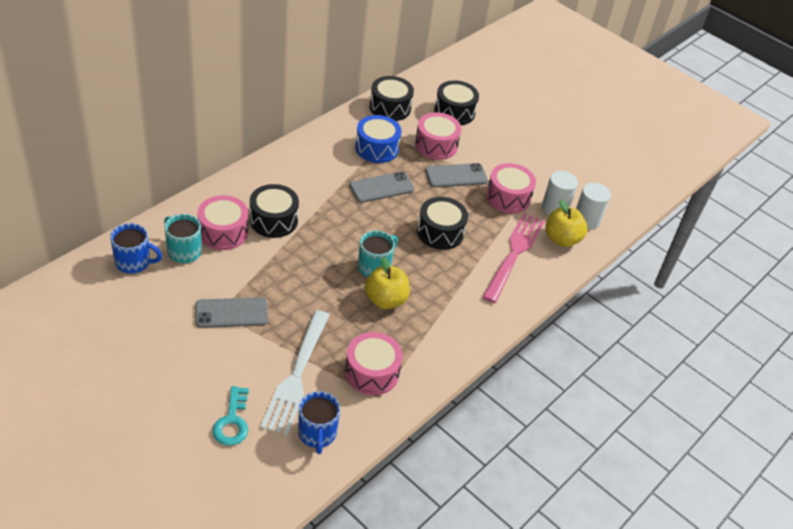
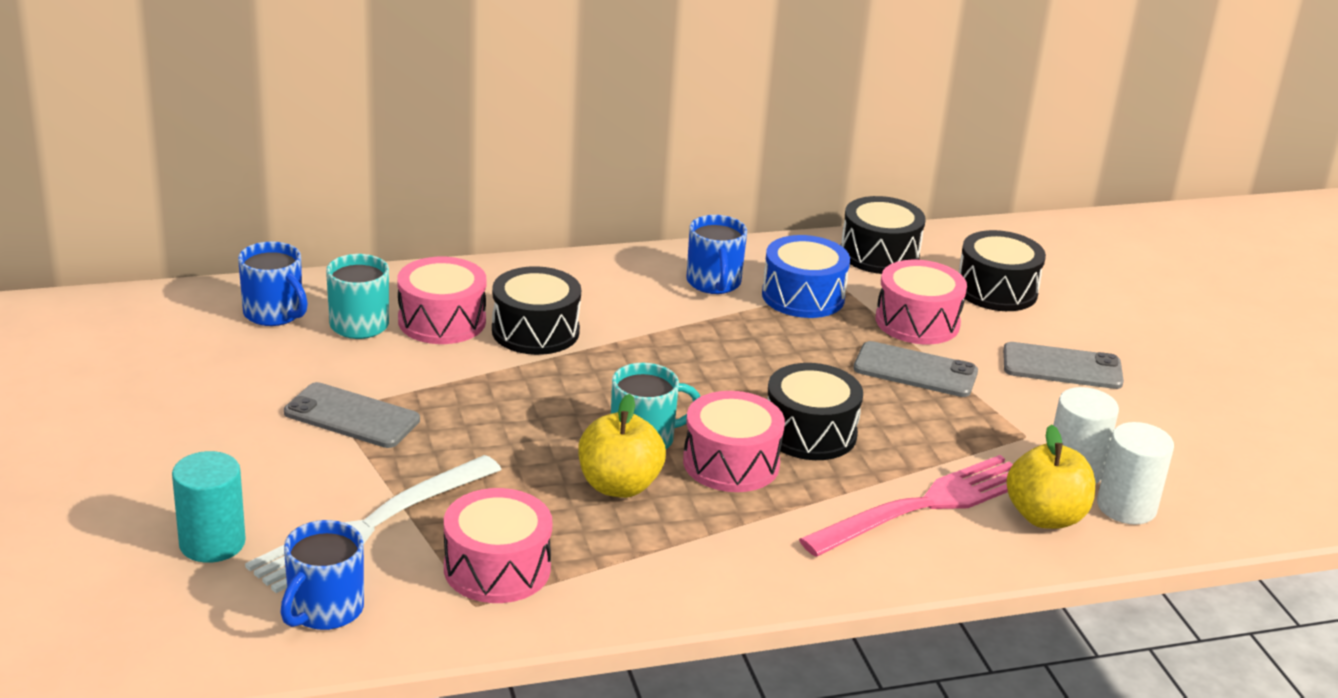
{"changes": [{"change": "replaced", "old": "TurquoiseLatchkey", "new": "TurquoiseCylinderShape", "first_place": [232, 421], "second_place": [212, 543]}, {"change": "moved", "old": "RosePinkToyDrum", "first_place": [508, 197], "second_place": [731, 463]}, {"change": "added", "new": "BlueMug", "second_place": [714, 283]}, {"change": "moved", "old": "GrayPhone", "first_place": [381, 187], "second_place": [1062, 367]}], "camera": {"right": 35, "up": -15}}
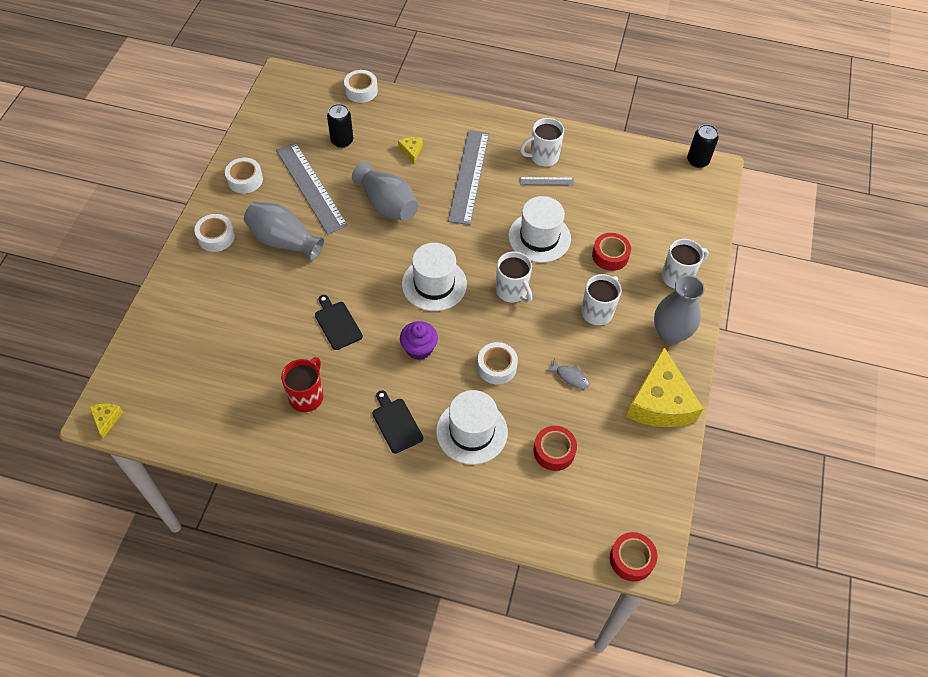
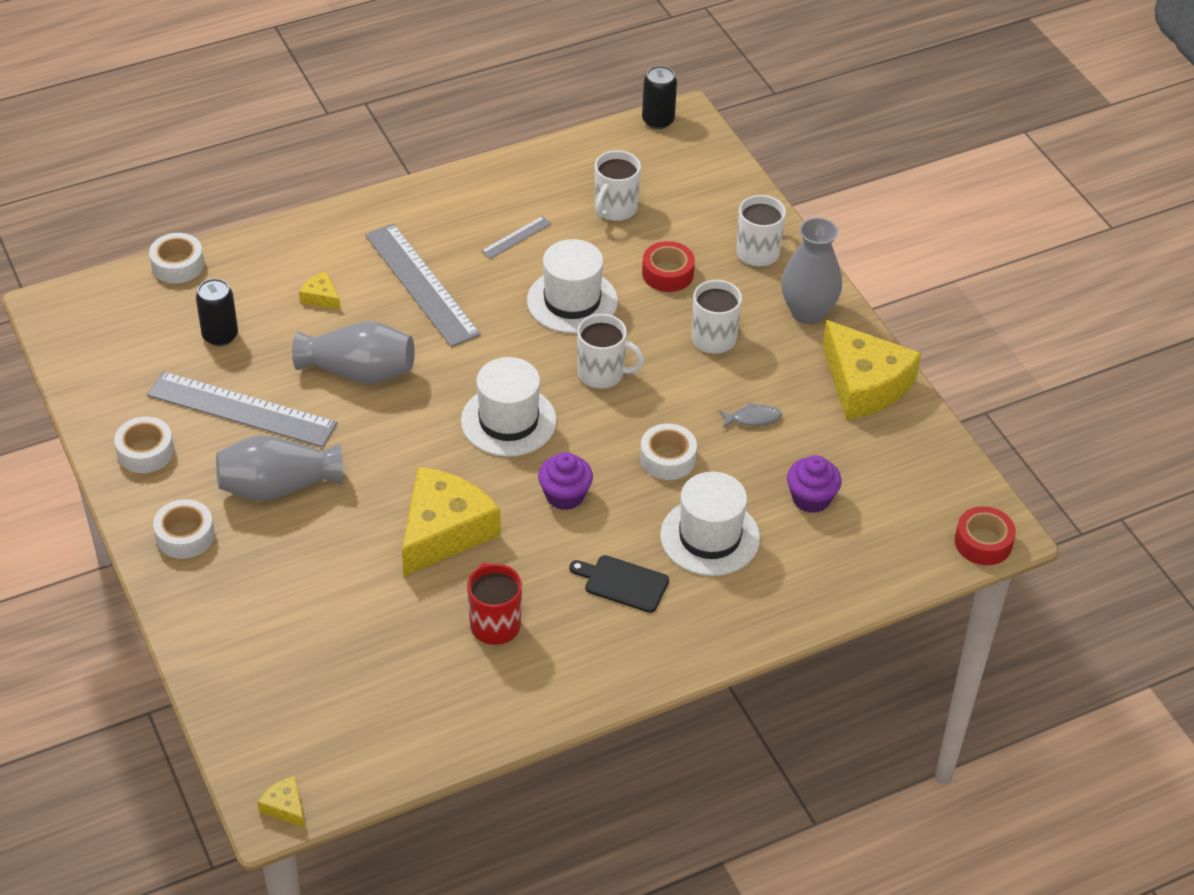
{"changes": [{"change": "replaced", "old": "JetBlackChoppingBoard", "new": "BrightYellowPieceOfCheese", "first_place": [337, 323], "second_place": [444, 531]}, {"change": "moved", "old": "PureWhiteMug", "first_place": [543, 157], "second_place": [615, 209]}, {"change": "replaced", "old": "ScarletStickyTape", "new": "RoyalPurpleMuffin", "first_place": [554, 451], "second_place": [811, 498]}], "camera": {"right": -40, "up": -10}}
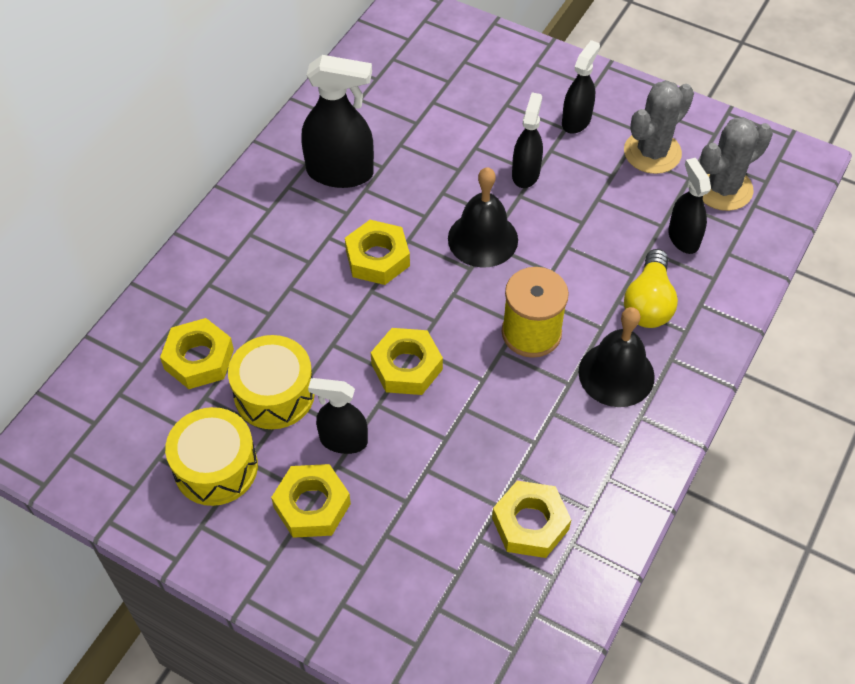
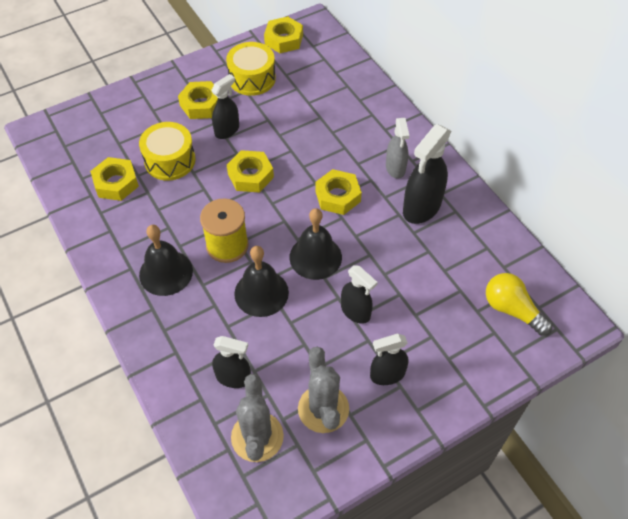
{"changes": [{"change": "moved", "old": "BrightYellowToyDrum", "first_place": [274, 394], "second_place": [170, 160]}, {"change": "added", "new": "JetBlackBell", "second_place": [261, 293]}, {"change": "moved", "old": "BrightYellowNut", "first_place": [199, 359], "second_place": [284, 39]}, {"change": "turned", "old": "JetBlackSprayer", "first_place": [576, 121], "second_place": [387, 374], "degrees": 105}, {"change": "added", "new": "GraySprayer", "second_place": [395, 168]}, {"change": "moved", "old": "BrightYellowLightbulb", "first_place": [648, 303], "second_place": [511, 310]}], "camera": {"right": 120, "up": 0}}
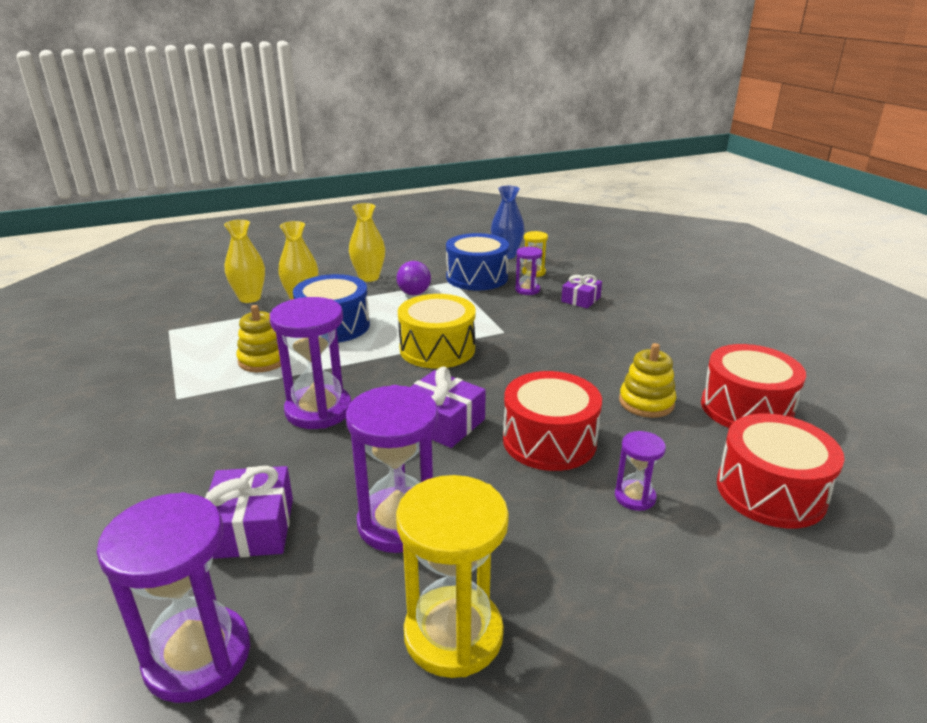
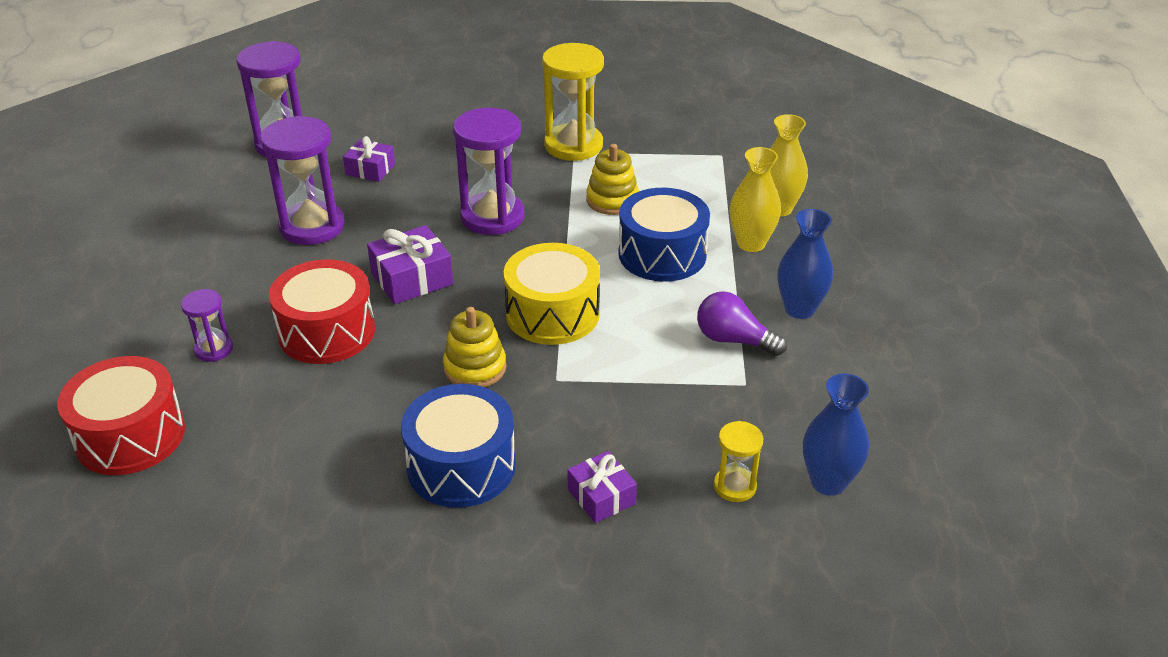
{"changes": [{"change": "resized", "old": "RoyalPurplePresent", "first_place": [251, 527], "second_place": [370, 169], "factor": 0.67}, {"change": "moved", "old": "BlueToyDrum", "first_place": [477, 277], "second_place": [461, 466]}, {"change": "moved", "old": "BrightYellowStackingRings", "first_place": [646, 402], "second_place": [475, 368]}, {"change": "moved", "old": "BrightYellowSandglass", "first_place": [453, 634], "second_place": [573, 145]}, {"change": "recoloured", "old": "BrightYellowTallVase", "new": "BlueTallVase", "first_place": [369, 277], "second_place": [799, 309]}, {"change": "removed", "old": "RoyalPurpleSandglass", "first_place": [527, 290]}, {"change": "removed", "old": "ScarletToyDrum", "first_place": [746, 408]}], "camera": {"right": 115, "up": 10}}
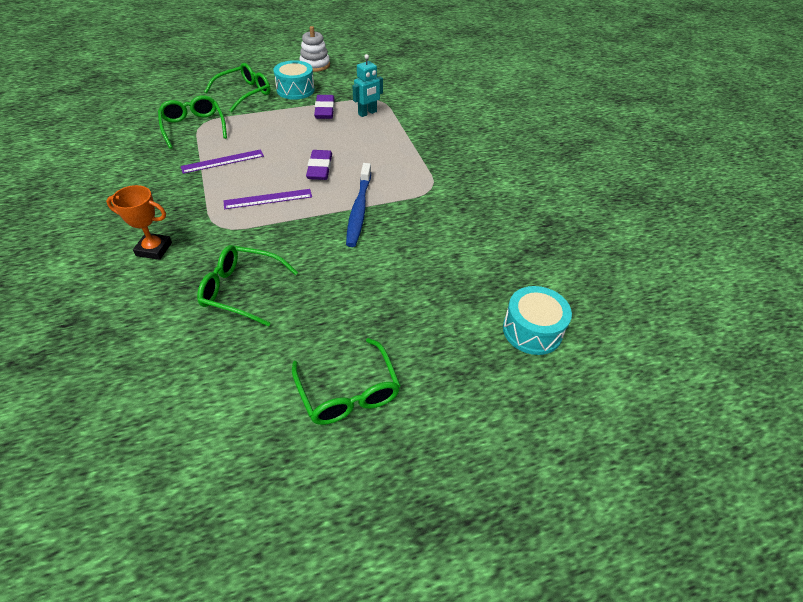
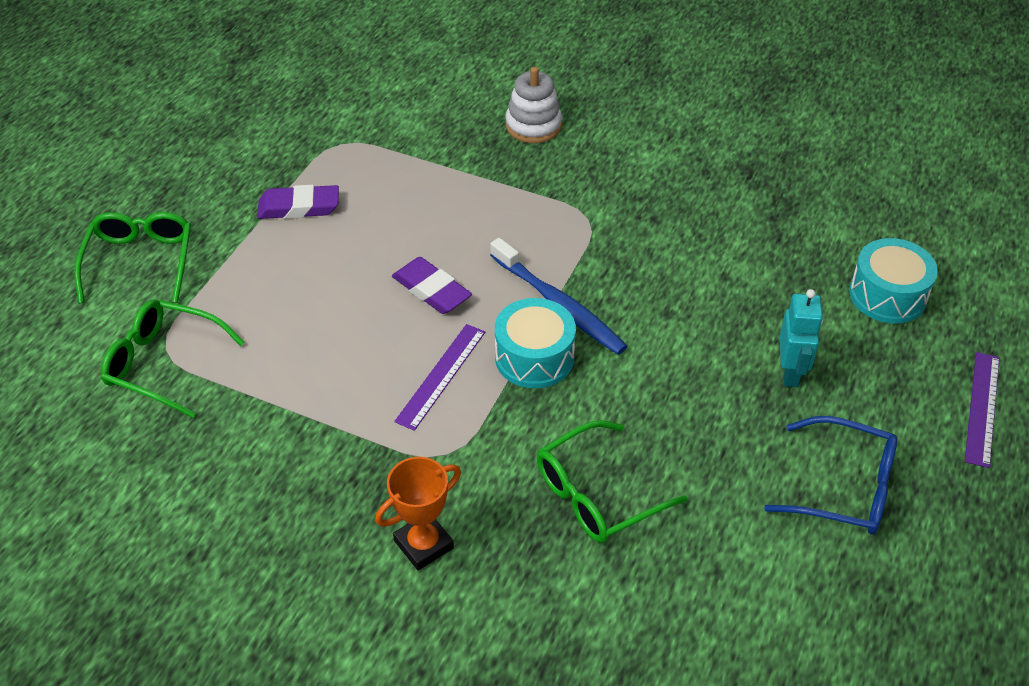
{"changes": [{"change": "turned", "old": "RoyalPurpleEraser", "first_place": [324, 110], "second_place": [299, 207], "degrees": -45}, {"change": "moved", "old": "TurquoiseToyDrum", "first_place": [295, 90], "second_place": [534, 357]}, {"change": "moved", "old": "PureWhiteStackingRings", "first_place": [315, 65], "second_place": [533, 125]}, {"change": "recoloured", "old": "LeafGreenGlasses", "new": "BlueGlasses", "first_place": [348, 392], "second_place": [845, 488]}, {"change": "moved", "old": "TurquoiseRobot", "first_place": [367, 113], "second_place": [790, 372]}, {"change": "moved", "old": "RoyalPurpleStraightedge", "first_place": [223, 161], "second_place": [982, 408]}], "camera": {"right": -45, "up": 0}}
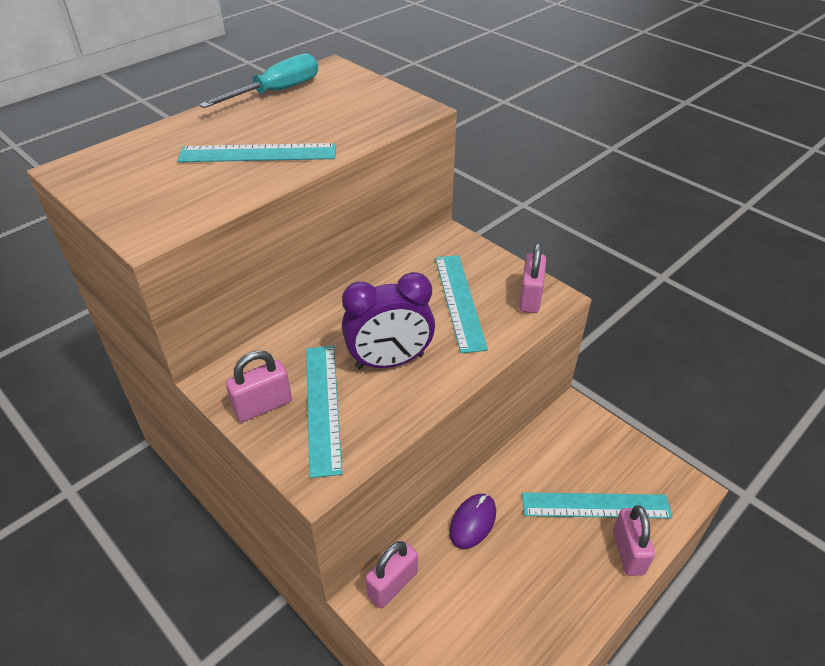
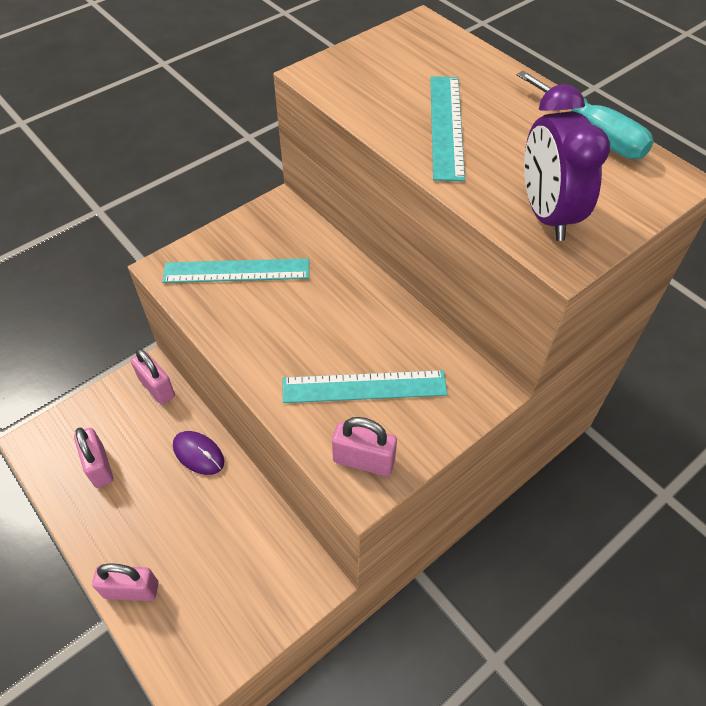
{"changes": [{"change": "moved", "old": "RosePinkSmallLock", "first_place": [263, 406], "second_place": [99, 466]}, {"change": "moved", "old": "RoyalPurpleBedsideClock", "first_place": [389, 361], "second_place": [546, 214]}, {"change": "removed", "old": "TurquoiseStraightedge", "first_place": [595, 505]}], "camera": {"right": 95, "up": 10}}
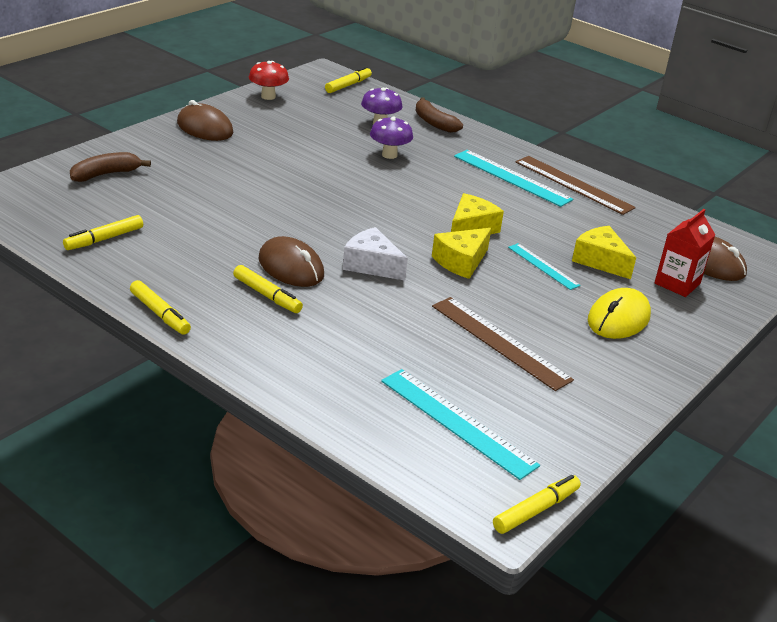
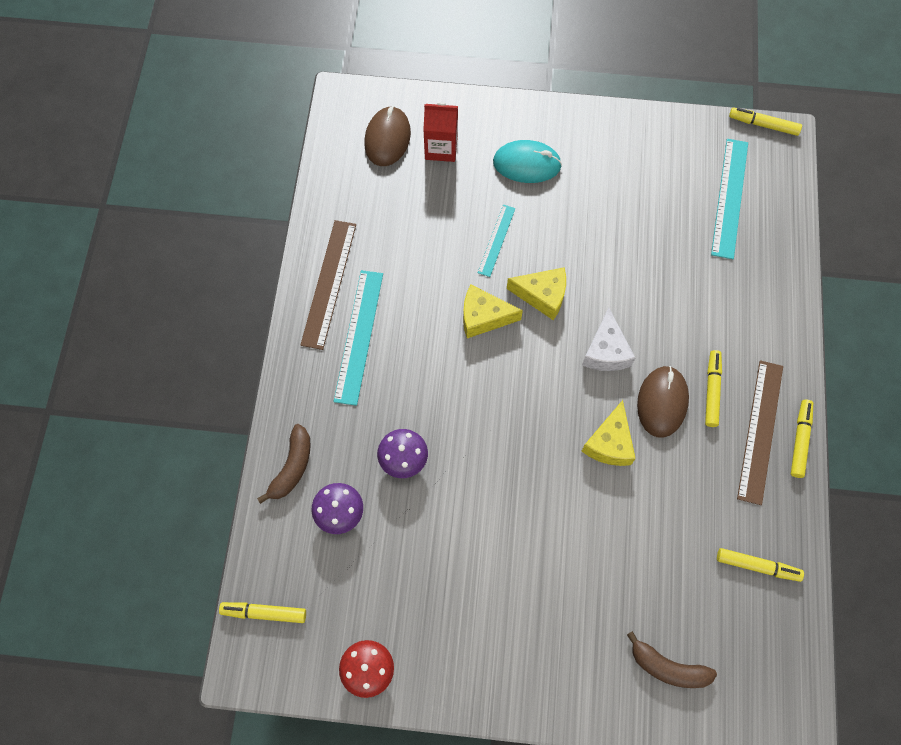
{"changes": [{"change": "recoloured", "old": "BrightYellowComputerMouse", "new": "TurquoiseComputerMouse", "first_place": [618, 319], "second_place": [527, 164]}, {"change": "moved", "old": "BrightYellowPieceOfCheese", "first_place": [600, 261], "second_place": [609, 443]}, {"change": "moved", "old": "RussetStraightedge", "first_place": [499, 342], "second_place": [760, 431]}, {"change": "removed", "old": "RussetComputerMouse", "first_place": [205, 128]}], "camera": {"right": -120, "up": 35}}
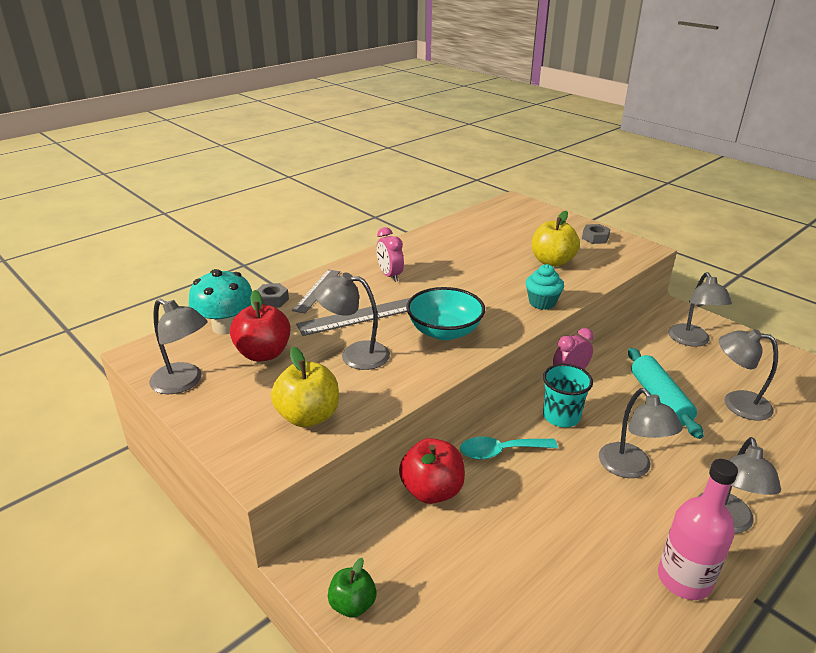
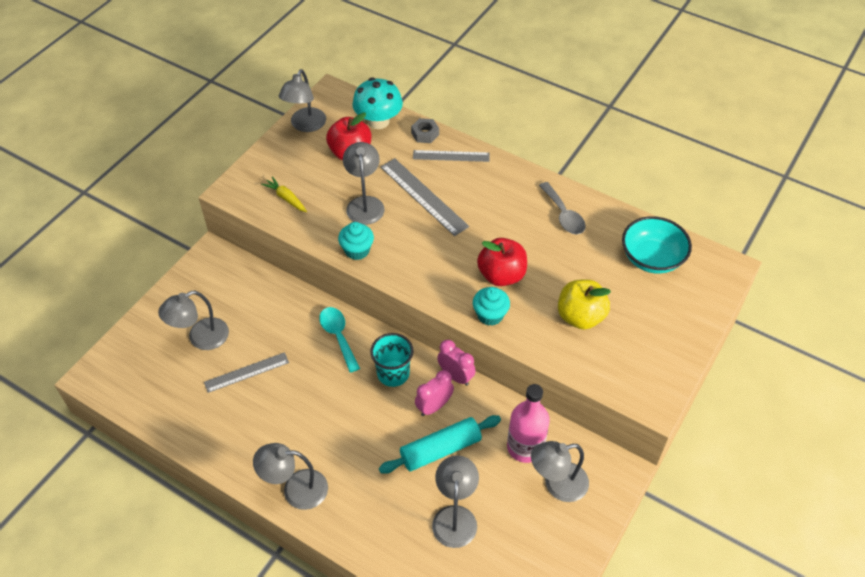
{"changes": [{"change": "moved", "old": "GrayLamp", "first_place": [631, 468], "second_place": [201, 338]}, {"change": "added", "new": "GrayStraightedge", "second_place": [246, 372]}, {"change": "replaced", "old": "BrightYellowAppleFruit", "new": "BrightYellowCarrot", "first_place": [308, 416], "second_place": [286, 198]}, {"change": "added", "new": "TurquoiseMuffin", "second_place": [357, 250]}, {"change": "moved", "old": "RosePinkBedsideClock", "first_place": [390, 275], "second_place": [434, 406]}, {"change": "moved", "old": "ScarletAppleFruit", "first_place": [432, 491], "second_place": [501, 275]}, {"change": "moved", "old": "RosePinkDrinkBottle", "first_place": [684, 579], "second_place": [525, 447]}, {"change": "added", "new": "GrayTeaspoon", "second_place": [563, 215]}, {"change": "moved", "old": "TurquoiseDeepDish", "first_place": [444, 331], "second_place": [652, 258]}, {"change": "removed", "old": "LeafGreenAppleFruit", "first_place": [352, 604]}, {"change": "removed", "old": "GrayNut", "first_place": [595, 238]}], "camera": {"right": 75, "up": 20}}
